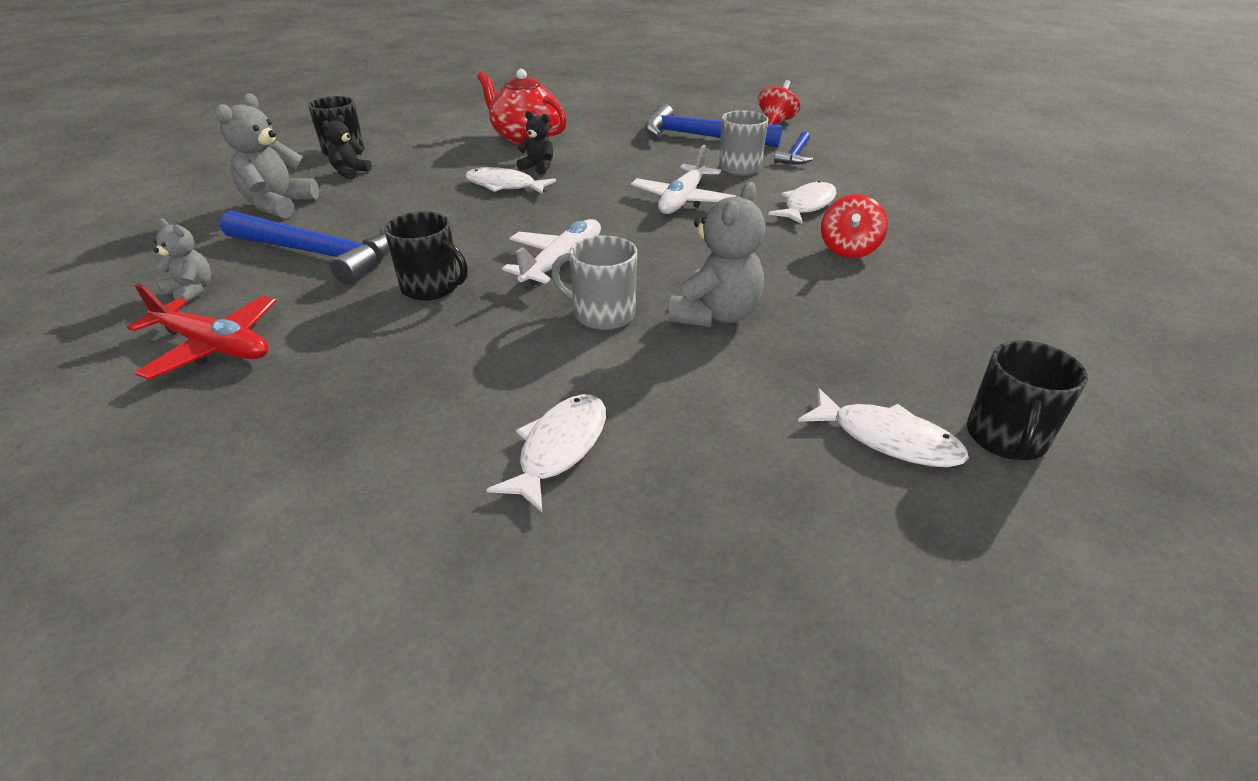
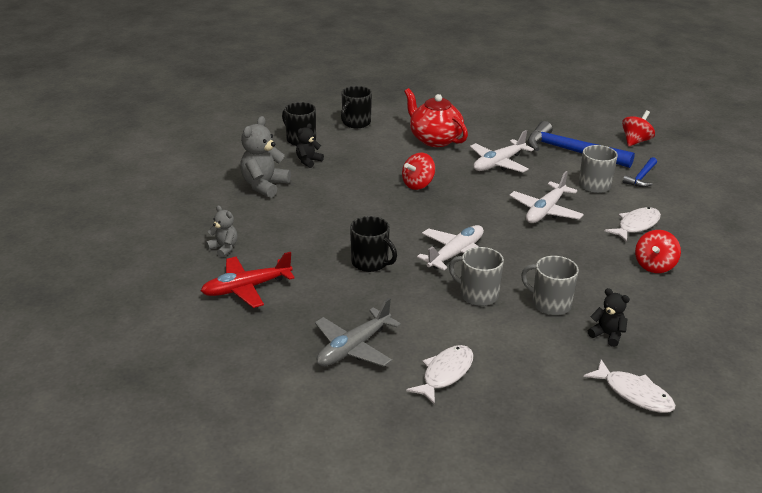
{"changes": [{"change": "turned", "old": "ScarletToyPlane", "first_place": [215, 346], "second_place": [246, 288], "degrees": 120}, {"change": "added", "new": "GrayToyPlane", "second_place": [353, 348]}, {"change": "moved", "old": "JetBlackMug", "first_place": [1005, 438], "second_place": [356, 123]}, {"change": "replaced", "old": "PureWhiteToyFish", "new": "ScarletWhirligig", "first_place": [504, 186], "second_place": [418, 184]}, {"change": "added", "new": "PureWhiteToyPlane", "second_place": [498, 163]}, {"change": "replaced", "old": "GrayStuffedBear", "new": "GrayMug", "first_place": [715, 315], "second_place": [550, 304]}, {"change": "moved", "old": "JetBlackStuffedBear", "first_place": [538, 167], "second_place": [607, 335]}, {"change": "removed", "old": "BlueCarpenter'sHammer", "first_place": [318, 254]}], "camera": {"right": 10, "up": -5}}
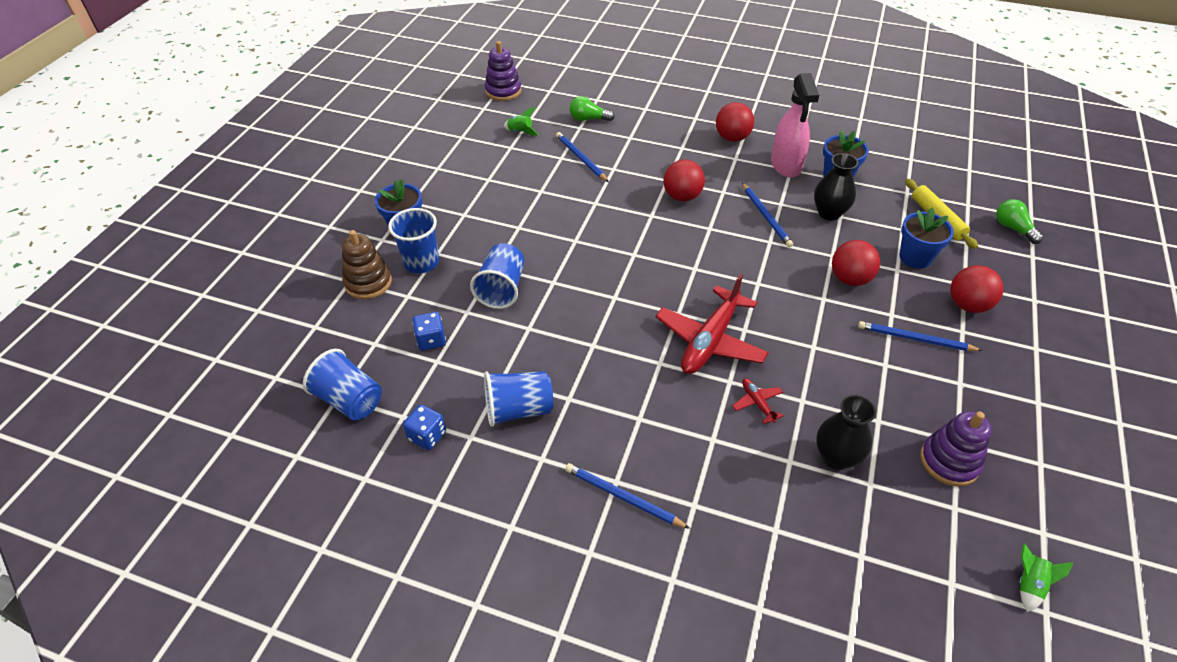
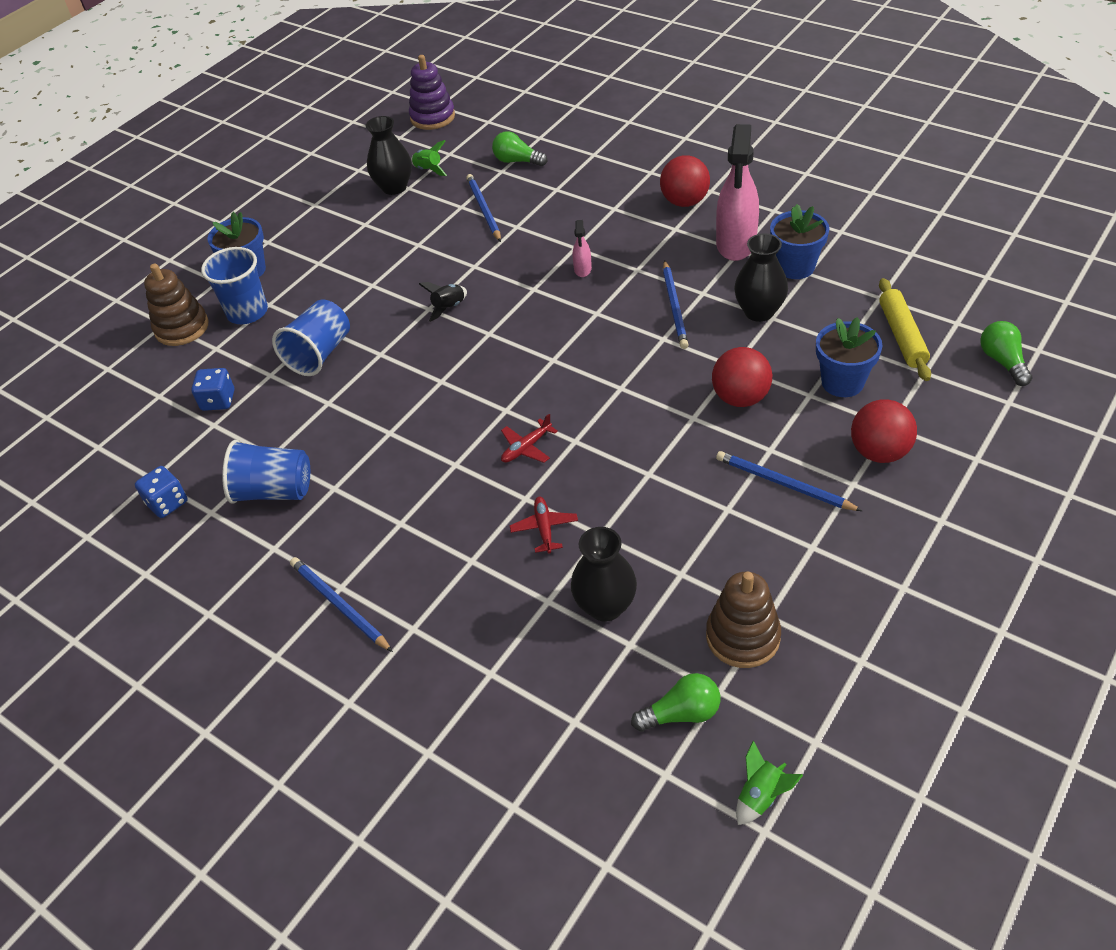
{"changes": [{"change": "added", "new": "JetBlackTallVase", "second_place": [394, 187]}, {"change": "added", "new": "JetBlackSpaceship", "second_place": [449, 307]}, {"change": "resized", "old": "ScarletToyPlane", "first_place": [710, 341], "second_place": [526, 448], "factor": 0.44}, {"change": "replaced", "old": "ScarletBall", "new": "RosePinkSprayer", "first_place": [682, 196], "second_place": [582, 269]}, {"change": "added", "new": "LeafGreenLightbulb", "second_place": [681, 713]}, {"change": "recoloured", "old": "RoyalPurpleStackingRings", "new": "RussetStackingRings", "first_place": [949, 461], "second_place": [742, 637]}, {"change": "removed", "old": "BlueCup", "first_place": [350, 400]}], "camera": {"right": 20, "up": 0}}
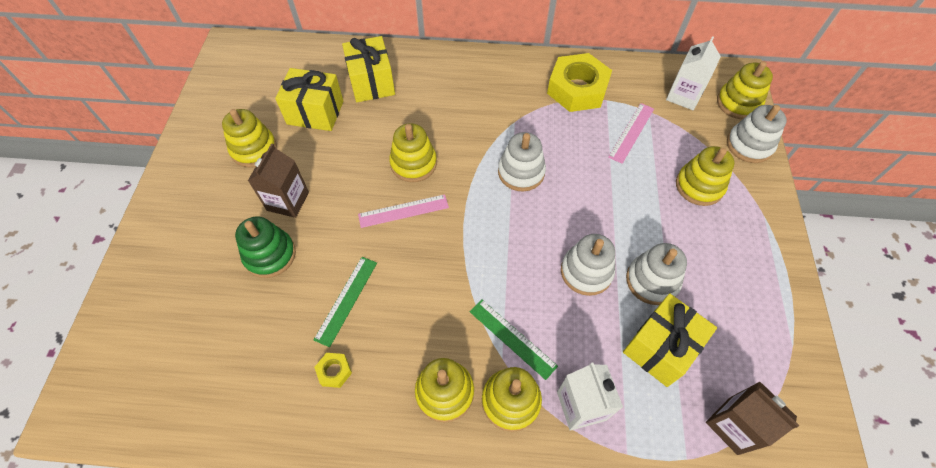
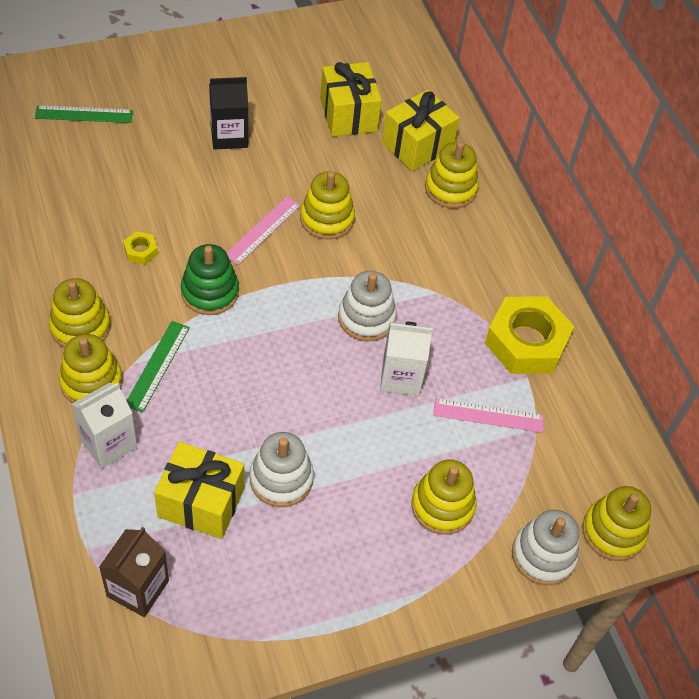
{"changes": [{"change": "moved", "old": "LeafGreenStraightedge", "first_place": [346, 300], "second_place": [84, 114]}, {"change": "moved", "old": "BrightYellowNut", "first_place": [334, 371], "second_place": [141, 251]}, {"change": "moved", "old": "LeafGreenStackingRings", "first_place": [270, 255], "second_place": [210, 292]}, {"change": "recoloured", "old": "RussetCarton", "new": "JetBlackCarton", "first_place": [288, 201], "second_place": [229, 136]}, {"change": "turned", "old": "RosePinkStraightedge", "first_place": [403, 211], "second_place": [263, 230], "degrees": 75}, {"change": "moved", "old": "PureWhiteCarton", "first_place": [683, 96], "second_place": [401, 377]}, {"change": "moved", "old": "BrightYellowStackingRings", "first_place": [254, 149], "second_place": [450, 189]}, {"change": "removed", "old": "PureWhiteStackingRings", "first_place": [586, 272]}], "camera": {"right": 60, "up": -5}}
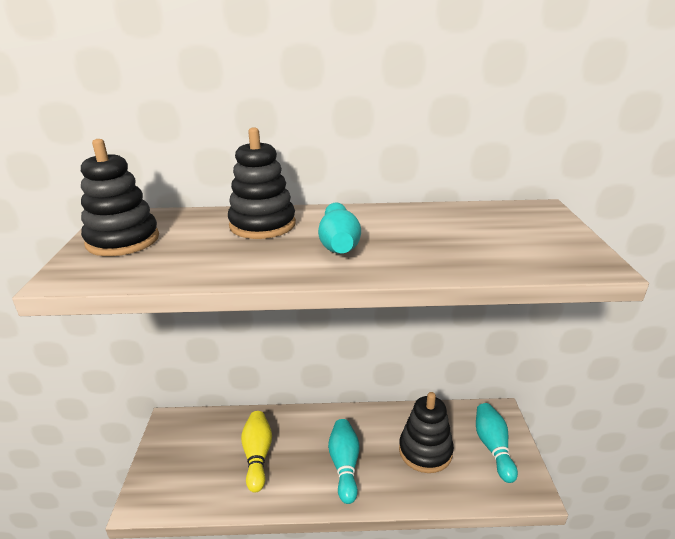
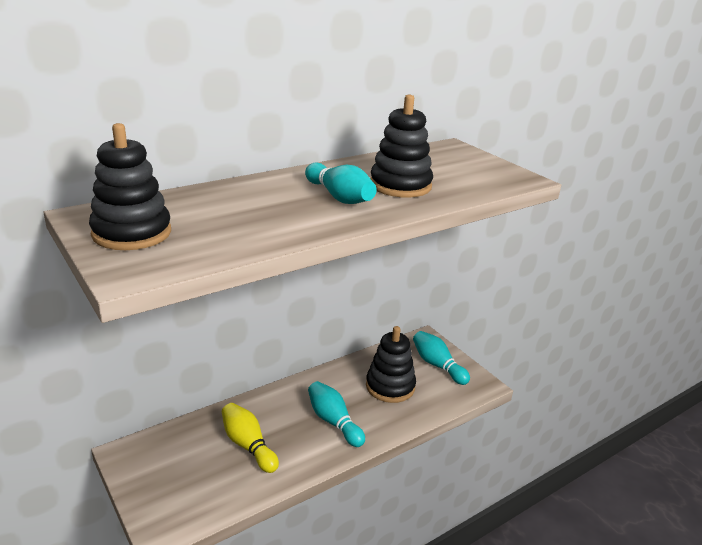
{"changes": [{"change": "moved", "old": "JetBlackStackingRings", "first_place": [262, 225], "second_place": [400, 185]}], "camera": {"right": -35, "up": 0}}
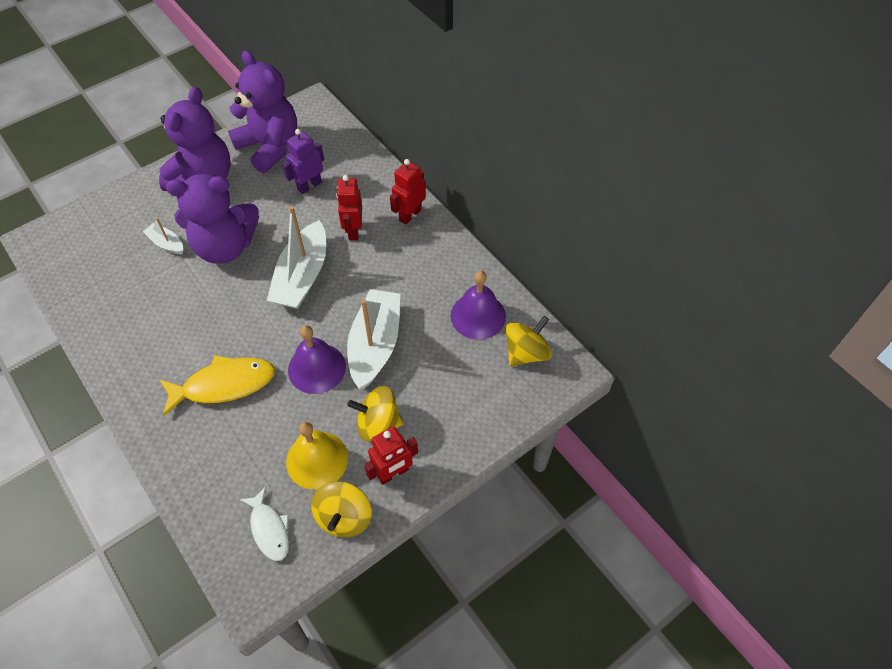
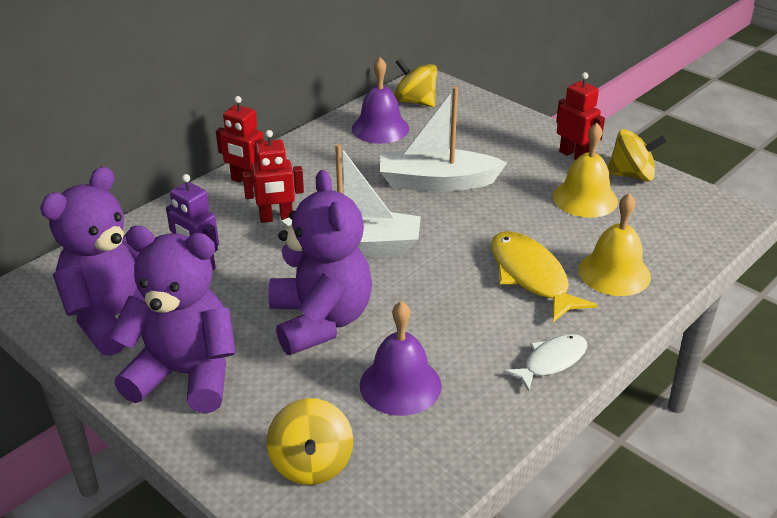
{"changes": [{"change": "moved", "old": "BrightYellowWhirligig", "first_place": [378, 423], "second_place": [311, 463]}, {"change": "moved", "old": "RoyalPurpleBell", "first_place": [317, 368], "second_place": [400, 385]}, {"change": "moved", "old": "PureWhiteToyFish", "first_place": [269, 529], "second_place": [551, 361]}, {"change": "added", "new": "BrightYellowBell", "second_place": [614, 273]}, {"change": "removed", "old": "PureWhiteToyBoat", "first_place": [166, 243]}], "camera": {"right": -100, "up": -20}}
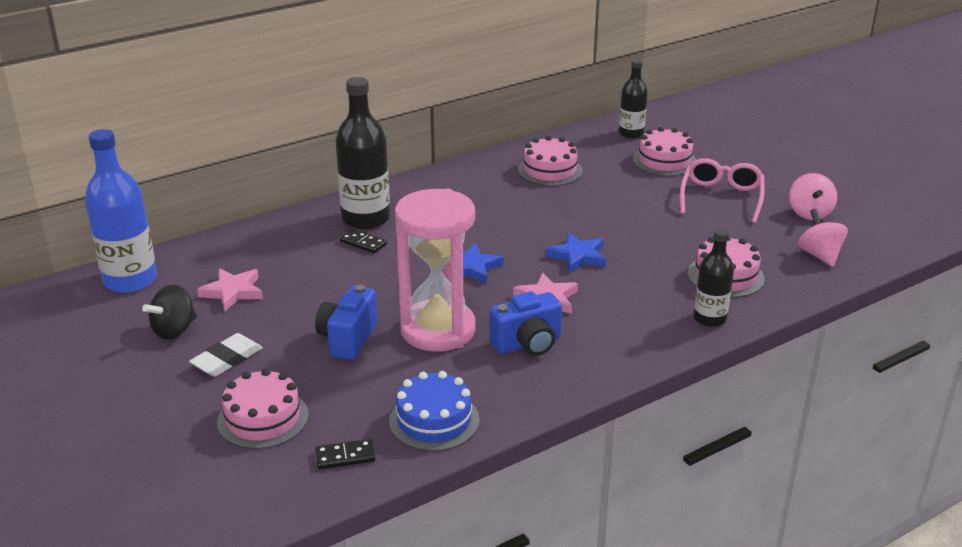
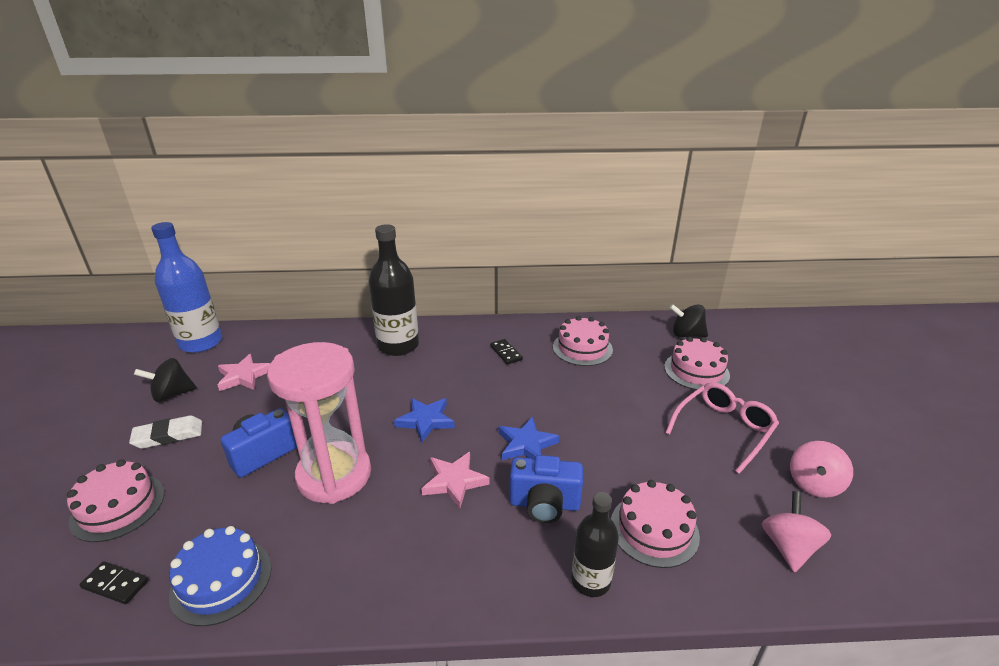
{"changes": [{"change": "moved", "old": "JetBlackDominoPiece", "first_place": [363, 243], "second_place": [506, 353]}, {"change": "moved", "old": "BlueCompactCamera", "first_place": [527, 344], "second_place": [544, 504]}, {"change": "replaced", "old": "JetBlackDrinkBottle", "new": "JetBlackWhirligig", "first_place": [631, 133], "second_place": [686, 334]}], "camera": {"right": 30, "up": 0}}
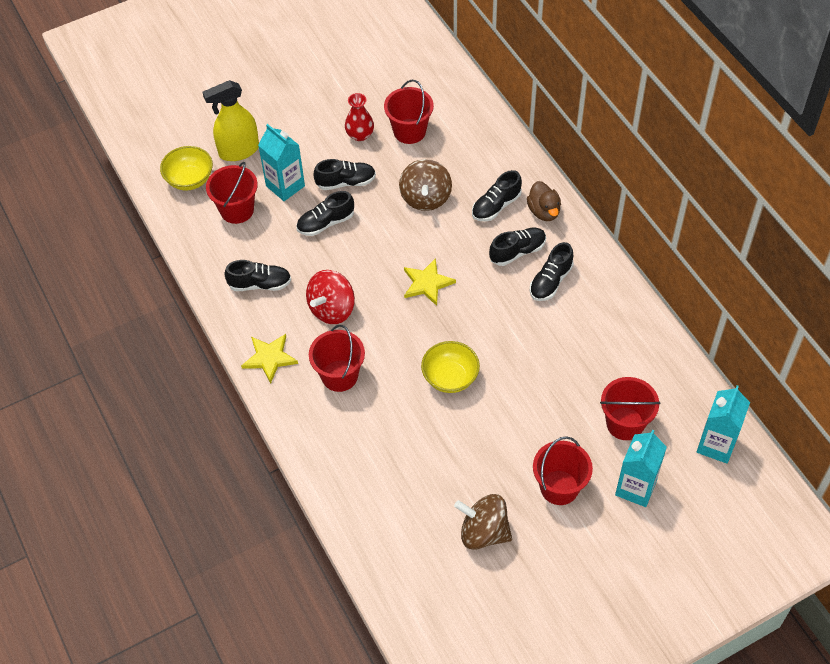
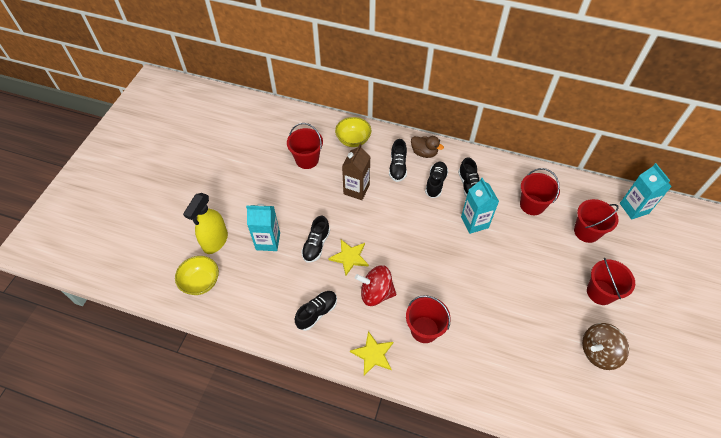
{"changes": [{"change": "moved", "old": "BrightYellowStarShape", "first_place": [427, 283], "second_place": [349, 257]}, {"change": "moved", "old": "BrightYellowDeepDish", "first_place": [450, 377], "second_place": [353, 140]}, {"change": "replaced", "old": "RussetWhirligig", "new": "RussetCarton", "first_place": [425, 198], "second_place": [356, 189]}, {"change": "turned", "old": "ScarletWhirligig", "first_place": [332, 309], "second_place": [376, 293], "degrees": 105}, {"change": "moved", "old": "TurquoiseCarton", "first_place": [635, 488], "second_place": [474, 222]}, {"change": "moved", "old": "ScarletPail", "first_place": [237, 210], "second_place": [532, 205]}, {"change": "removed", "old": "JetBlackLaceUpShoe", "first_place": [346, 182]}, {"change": "removed", "old": "ScarletTallVase", "first_place": [360, 135]}], "camera": {"right": -45, "up": 0}}
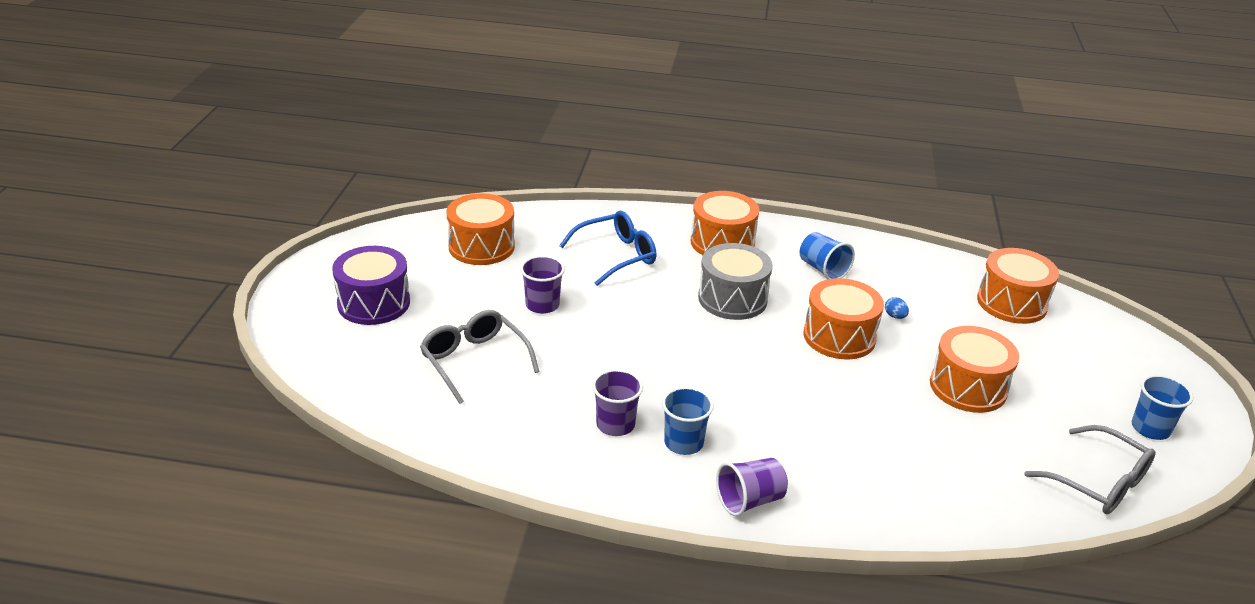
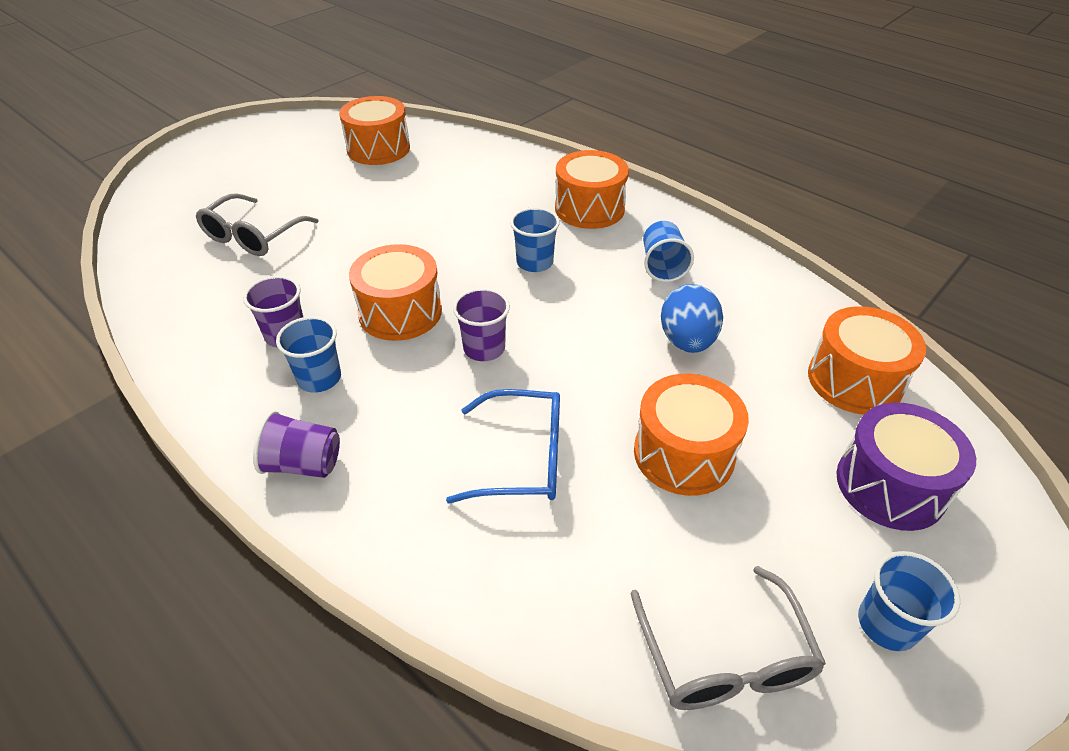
{"changes": [{"change": "turned", "old": "GrayGlasses", "first_place": [474, 361], "second_place": [253, 236], "degrees": -150}, {"change": "moved", "old": "OrangeToyDrum", "first_place": [839, 336], "second_place": [400, 312]}, {"change": "moved", "old": "BlueGlasses", "first_place": [616, 255], "second_place": [523, 458]}, {"change": "moved", "old": "RoyalPurpleCup", "first_place": [542, 305], "second_place": [484, 348]}, {"change": "replaced", "old": "GrayToyDrum", "new": "BlueCup", "first_place": [732, 299], "second_place": [534, 262]}, {"change": "resized", "old": "BlueEggShape", "first_place": [895, 316], "second_place": [687, 341], "factor": 2.38}, {"change": "moved", "old": "RoyalPurpleToyDrum", "first_place": [374, 303], "second_place": [890, 485]}], "camera": {"right": 35, "up": 10}}
